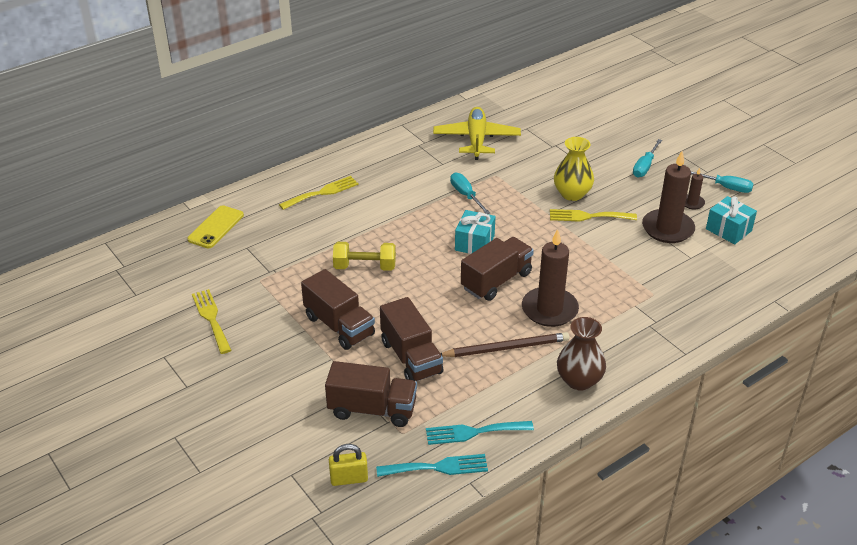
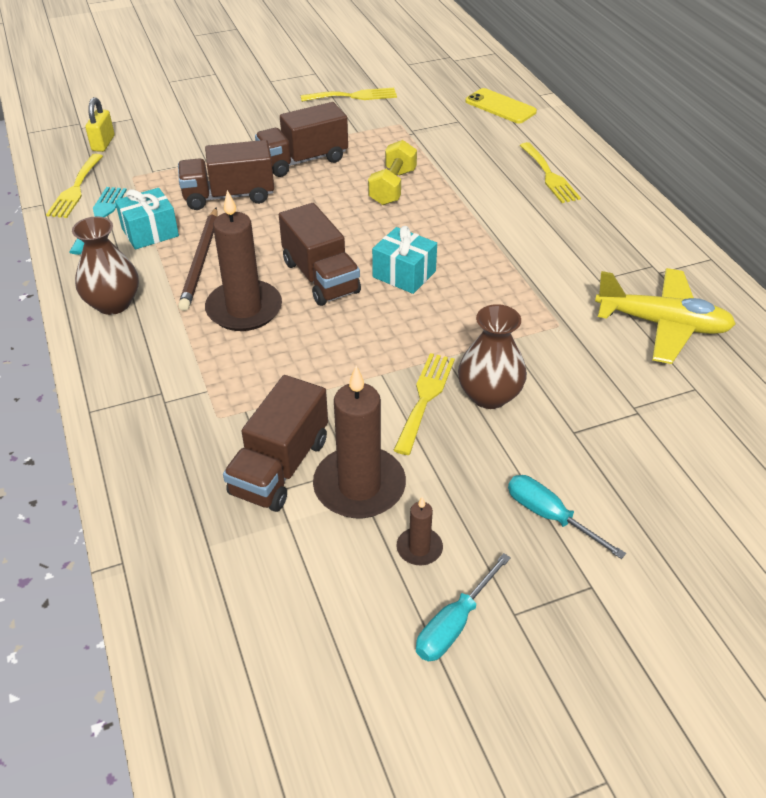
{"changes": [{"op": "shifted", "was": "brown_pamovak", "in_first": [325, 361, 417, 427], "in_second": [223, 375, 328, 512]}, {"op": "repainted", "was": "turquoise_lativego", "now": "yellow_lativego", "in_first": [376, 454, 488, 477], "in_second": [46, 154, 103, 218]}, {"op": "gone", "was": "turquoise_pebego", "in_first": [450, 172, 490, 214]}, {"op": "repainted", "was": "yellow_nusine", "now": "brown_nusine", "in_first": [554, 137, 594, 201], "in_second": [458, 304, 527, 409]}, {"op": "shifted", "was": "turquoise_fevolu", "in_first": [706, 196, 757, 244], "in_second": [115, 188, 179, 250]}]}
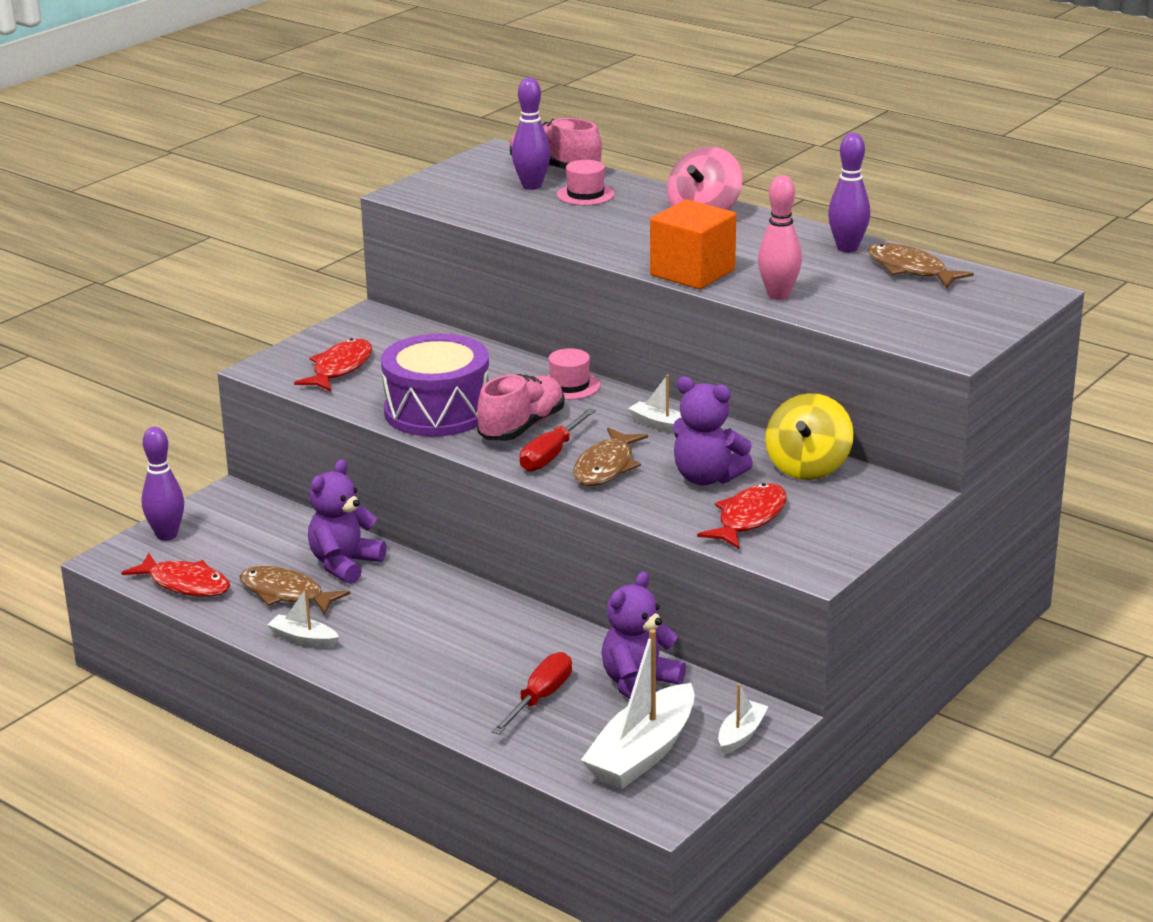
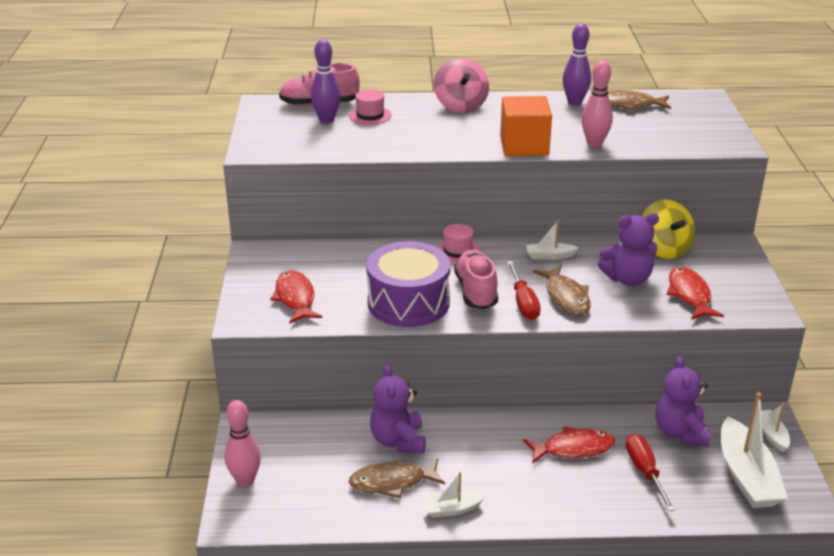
{"changes": [{"op": "shifted", "was": "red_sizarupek", "in_first": [122, 553, 230, 597], "in_second": [523, 427, 616, 464]}, {"op": "repainted", "was": "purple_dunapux", "now": "pink_dunapux", "in_first": [141, 427, 184, 541], "in_second": [225, 400, 261, 487]}]}
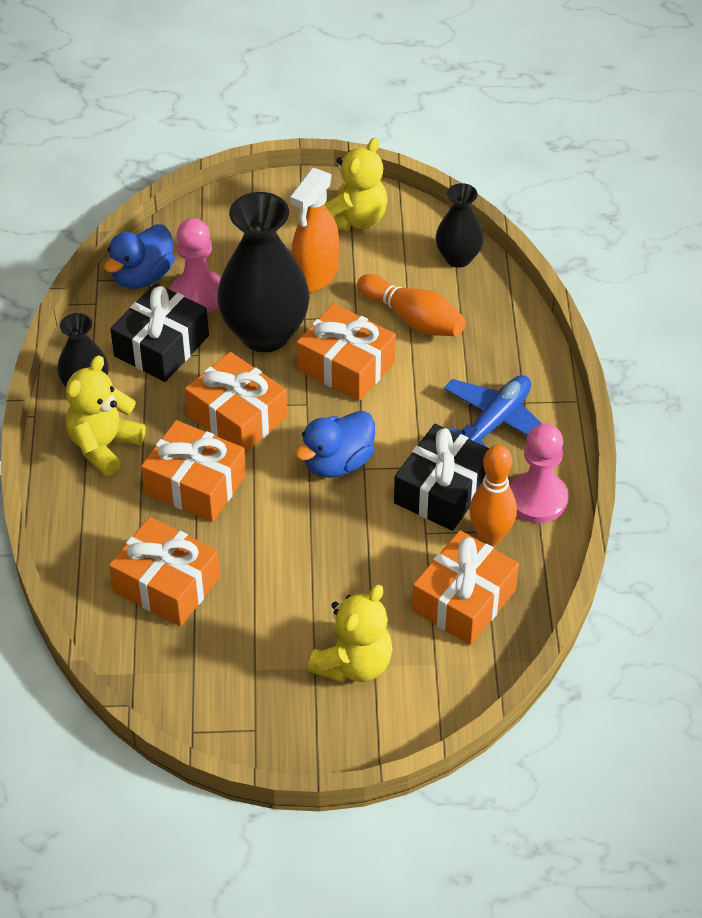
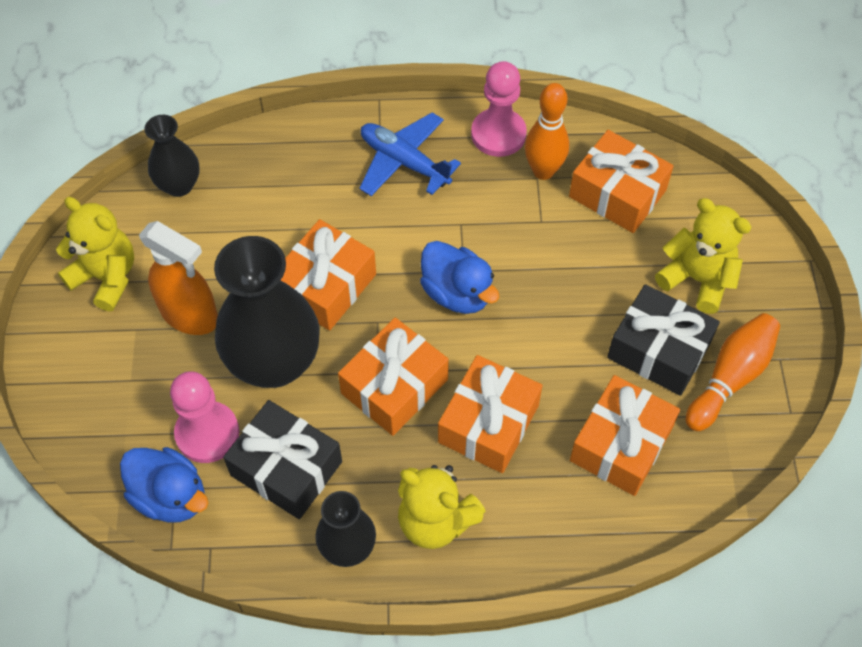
{"changes": [{"op": "shifted", "was": "orange_dunapux", "in_first": [357, 274, 466, 336], "in_second": [686, 313, 780, 431]}, {"op": "shifted", "was": "black_fevolu", "in_first": [394, 424, 489, 531], "in_second": [607, 284, 720, 396]}]}
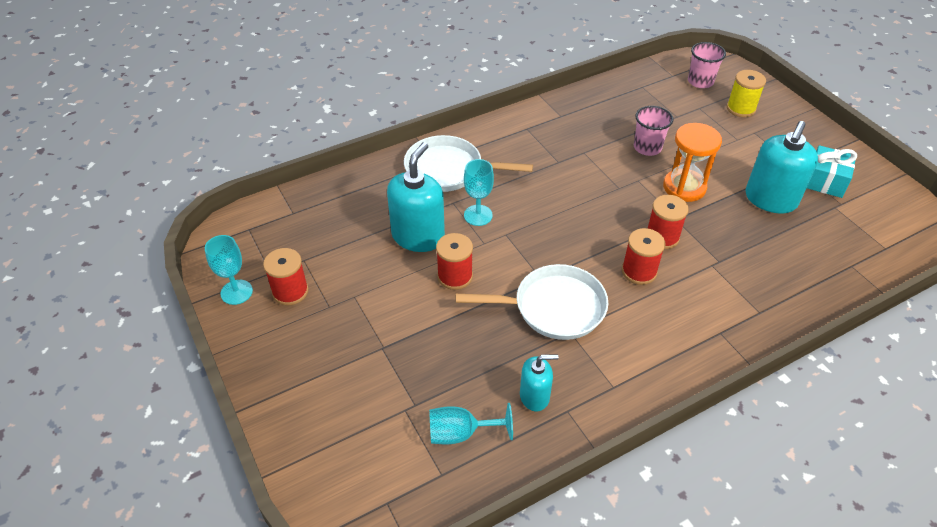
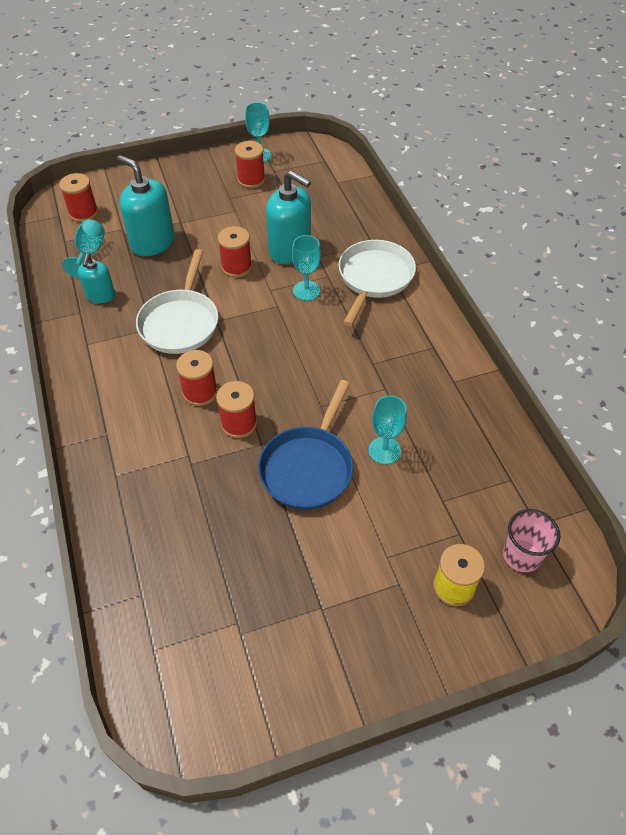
{"changes": [{"op": "swapped", "was": "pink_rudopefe", "now": "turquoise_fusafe", "in_first": [634, 106, 673, 156], "in_second": [369, 395, 407, 464]}, {"op": "swapped", "was": "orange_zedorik", "now": "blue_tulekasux", "in_first": [663, 123, 722, 202], "in_second": [258, 380, 353, 510]}, {"op": "shifted", "was": "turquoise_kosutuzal", "in_first": [746, 121, 818, 214], "in_second": [117, 155, 175, 256]}, {"op": "gone", "was": "turquoise_fevolu", "in_first": [807, 145, 857, 198]}, {"op": "new", "now": "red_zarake", "in_second": [59, 173, 98, 222]}]}
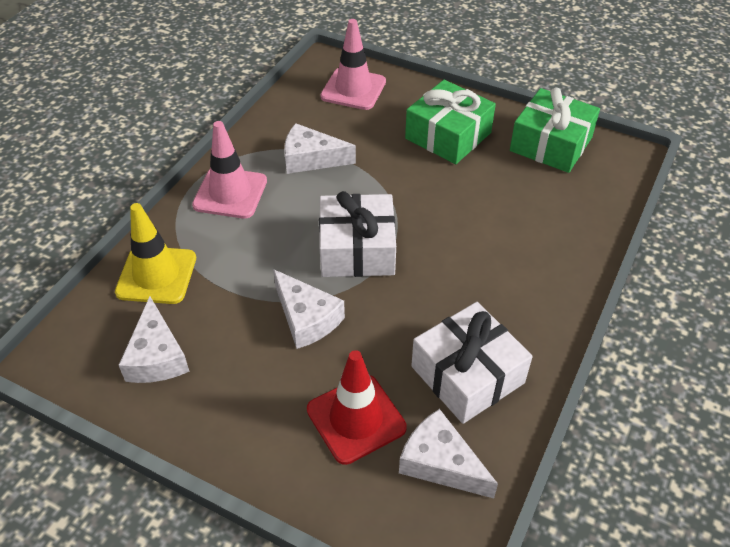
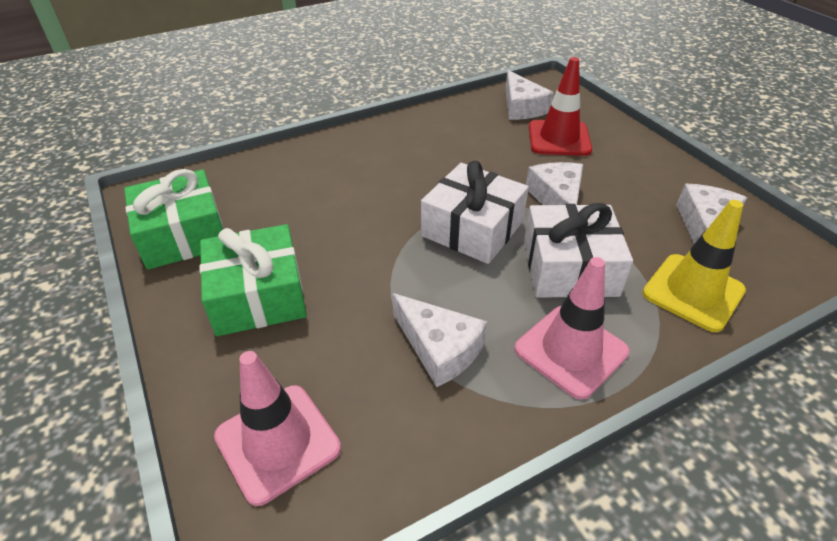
{"changes": [{"op": "shifted", "was": "white_fevolu", "in_first": [411, 302, 533, 424], "in_second": [524, 203, 633, 297]}]}
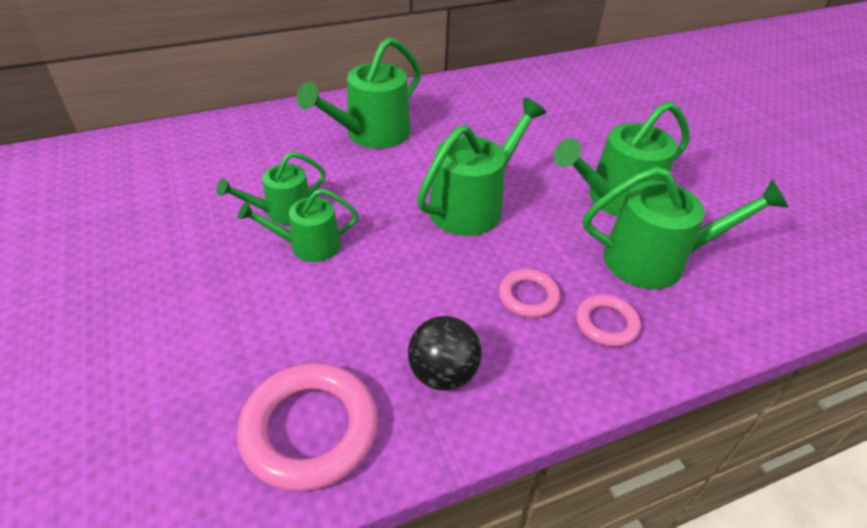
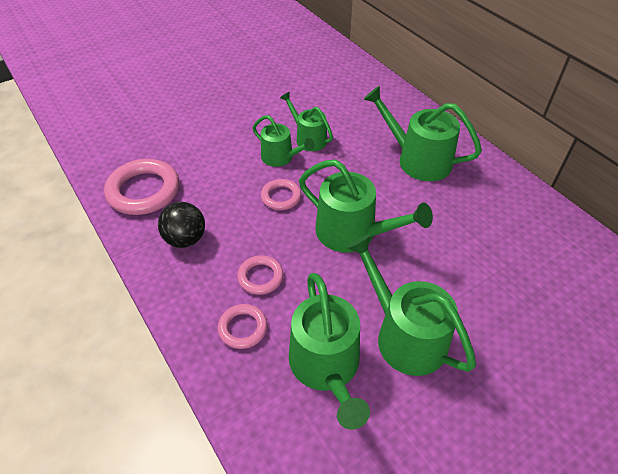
{"changes": [{"op": "rotated", "was": "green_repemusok", "in_first": [238, 188, 359, 262], "in_second": [253, 115, 314, 167], "clockwise": 150}, {"op": "new", "now": "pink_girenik", "in_second": [261, 179, 301, 210]}]}
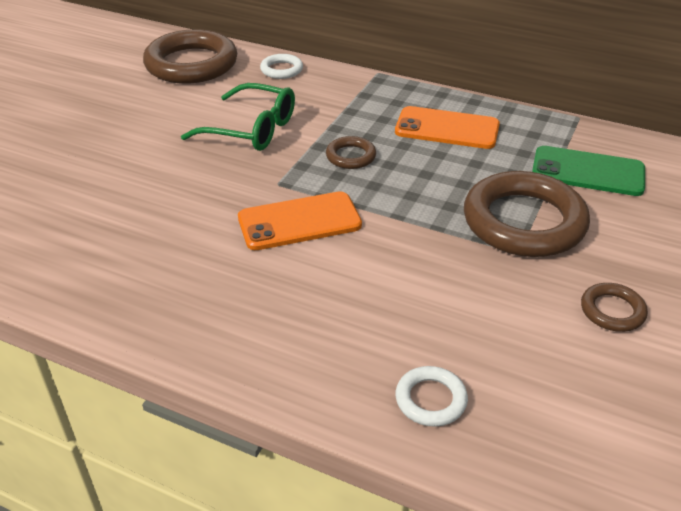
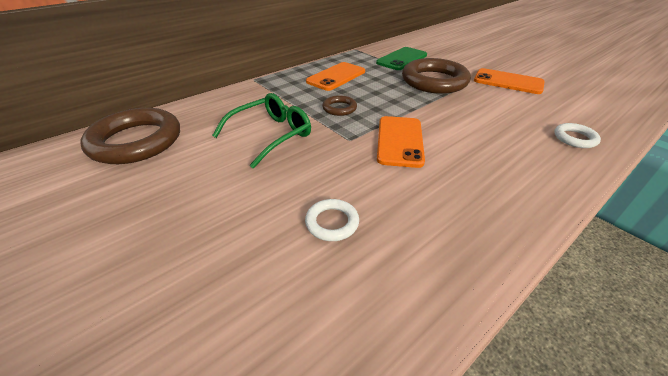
{"changes": [{"op": "shifted", "was": "white_girenik", "in_first": [260, 54, 303, 79], "in_second": [305, 199, 359, 241]}, {"op": "swapped", "was": "brown_girenik", "now": "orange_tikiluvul", "in_first": [581, 283, 648, 332], "in_second": [474, 68, 545, 94]}]}
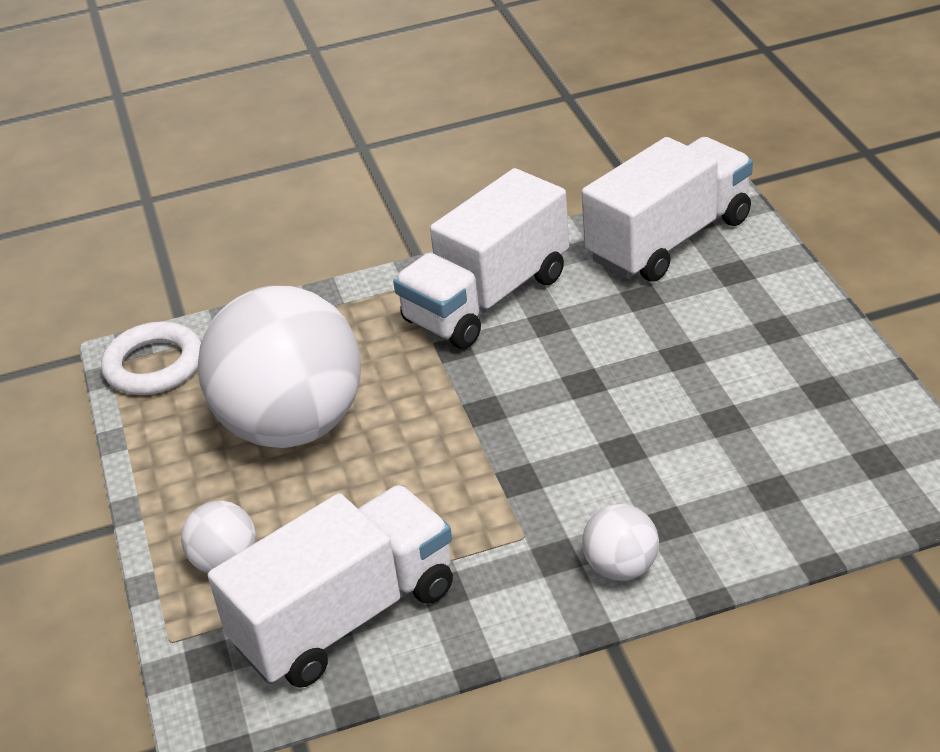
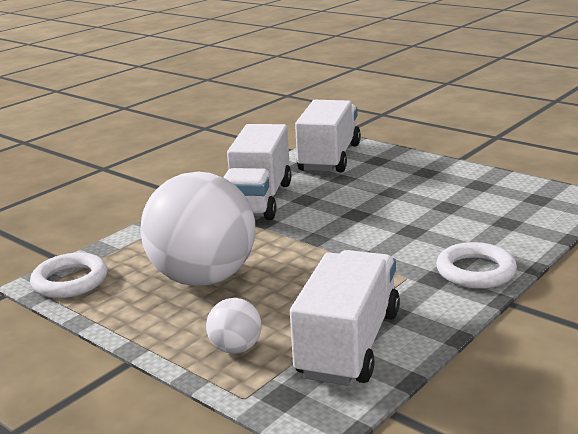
{"changes": [{"op": "swapped", "was": "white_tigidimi", "now": "white_girenik", "in_first": [582, 504, 659, 581], "in_second": [436, 242, 517, 289]}]}
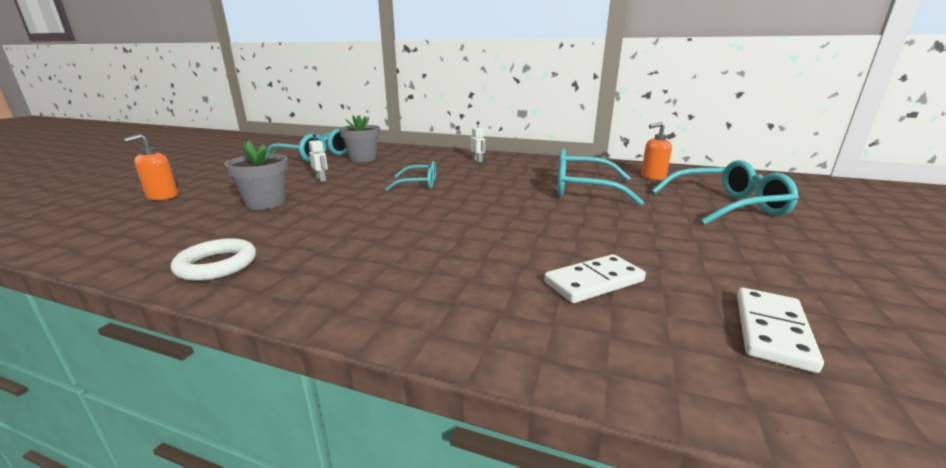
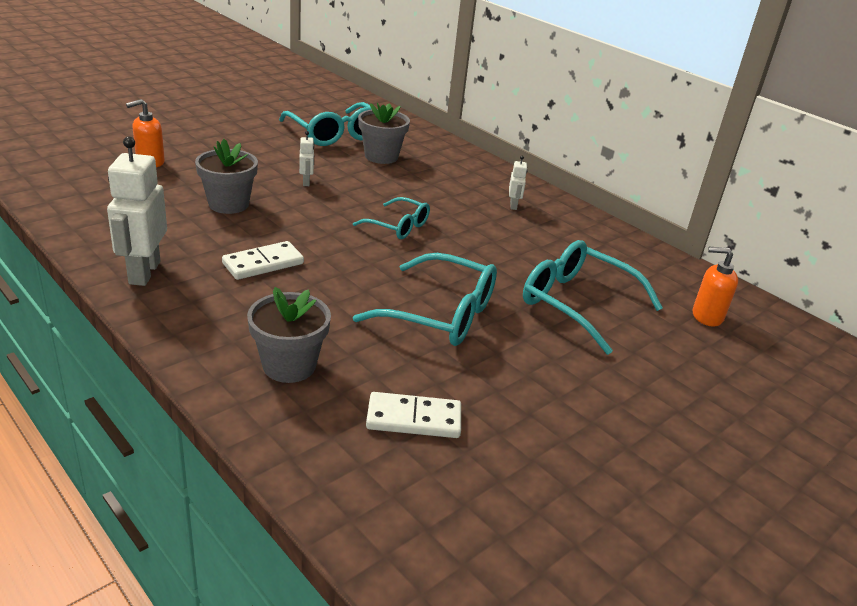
{"changes": [{"op": "swapped", "was": "white_girenik", "now": "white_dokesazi", "in_first": [171, 238, 256, 281], "in_second": [107, 136, 167, 286]}, {"op": "shifted", "was": "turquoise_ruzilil", "in_first": [652, 160, 799, 225], "in_second": [353, 253, 497, 346]}, {"op": "shifted", "was": "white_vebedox", "in_first": [737, 288, 824, 373], "in_second": [222, 241, 304, 280]}, {"op": "new", "now": "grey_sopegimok", "in_second": [247, 287, 331, 383]}]}
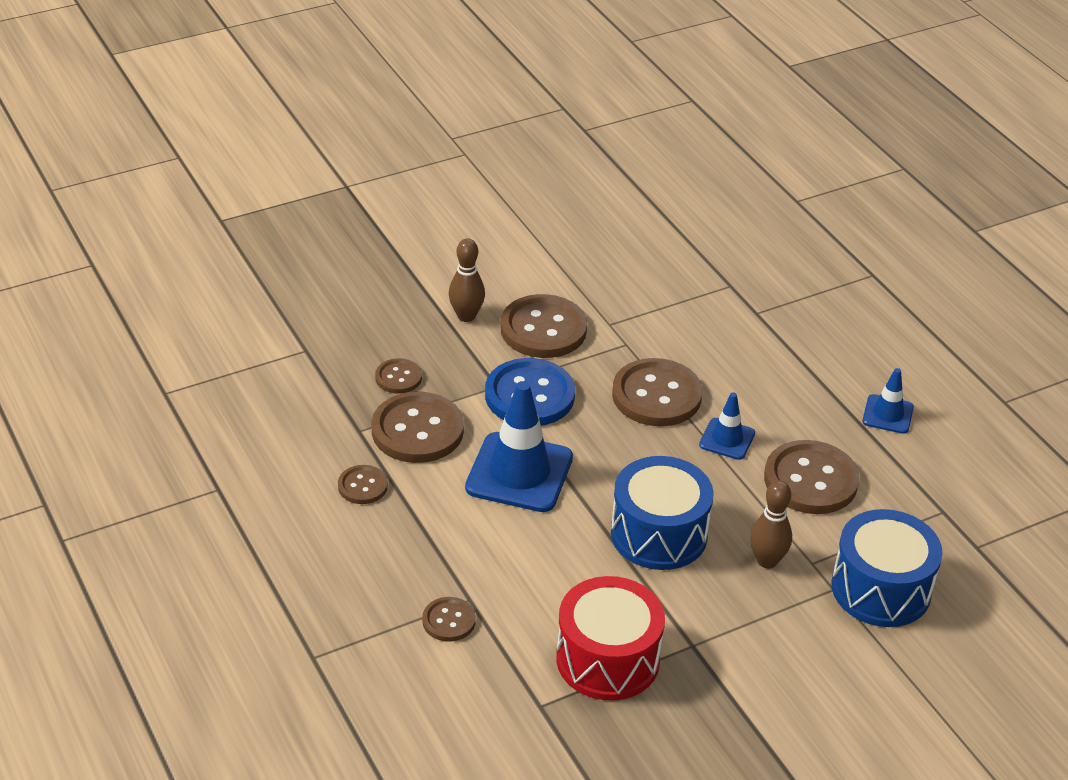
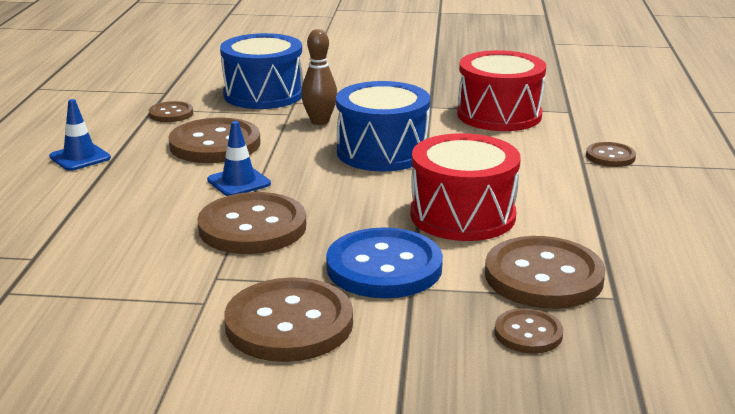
{"changes": [{"op": "shifted", "was": "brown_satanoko", "in_first": [338, 465, 388, 504], "in_second": [149, 101, 193, 122]}, {"op": "gone", "was": "brown_dunapux", "in_first": [449, 238, 485, 322]}, {"op": "swapped", "was": "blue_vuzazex", "now": "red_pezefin", "in_first": [465, 381, 573, 512], "in_second": [411, 133, 521, 241]}]}
